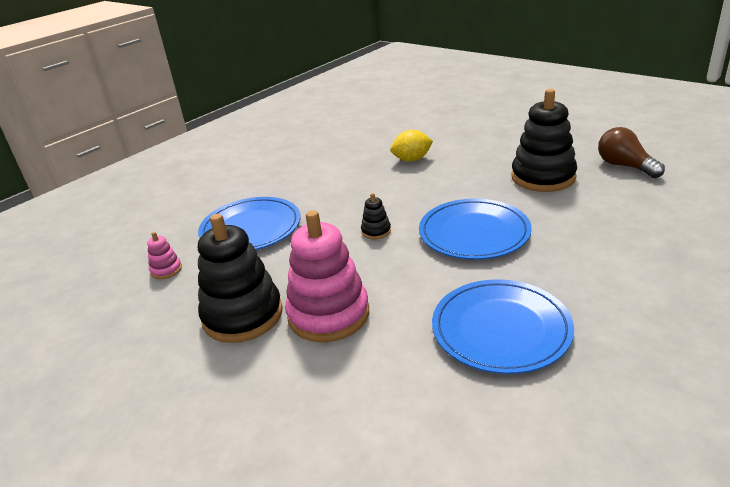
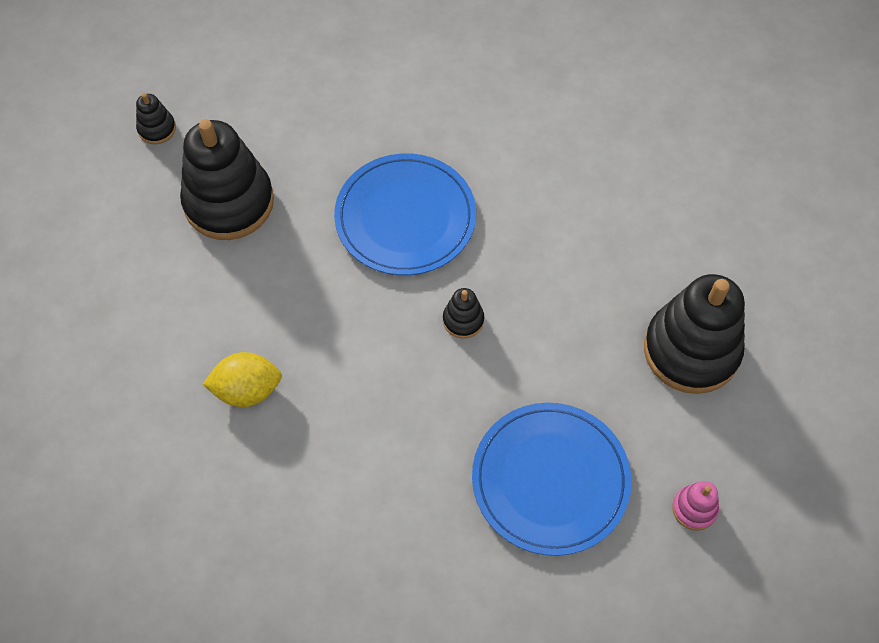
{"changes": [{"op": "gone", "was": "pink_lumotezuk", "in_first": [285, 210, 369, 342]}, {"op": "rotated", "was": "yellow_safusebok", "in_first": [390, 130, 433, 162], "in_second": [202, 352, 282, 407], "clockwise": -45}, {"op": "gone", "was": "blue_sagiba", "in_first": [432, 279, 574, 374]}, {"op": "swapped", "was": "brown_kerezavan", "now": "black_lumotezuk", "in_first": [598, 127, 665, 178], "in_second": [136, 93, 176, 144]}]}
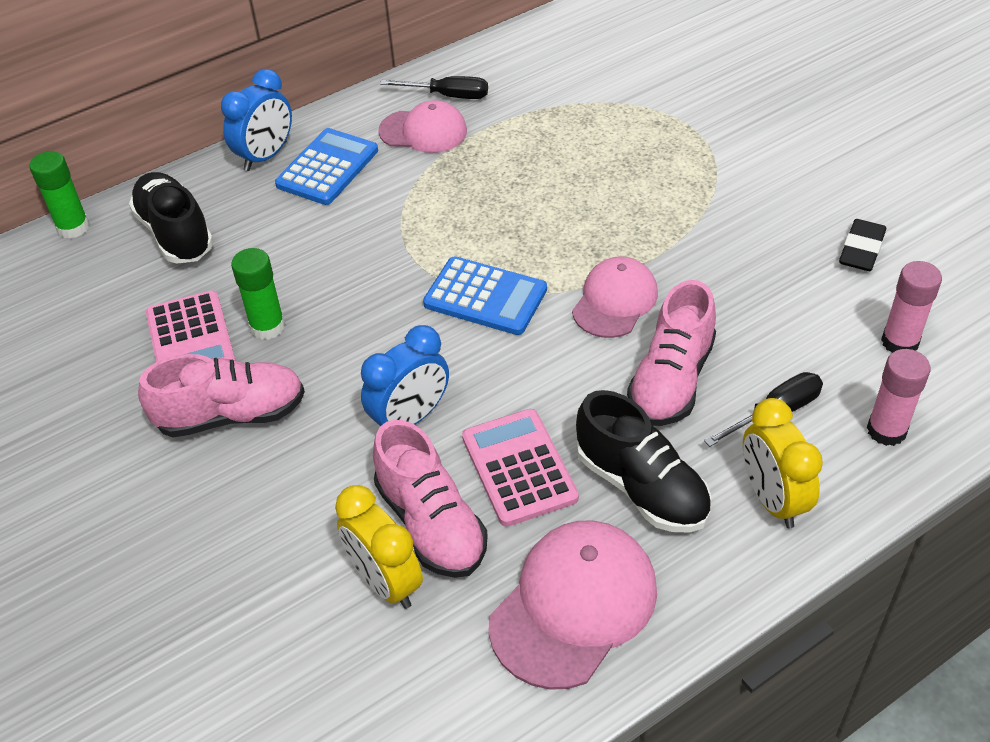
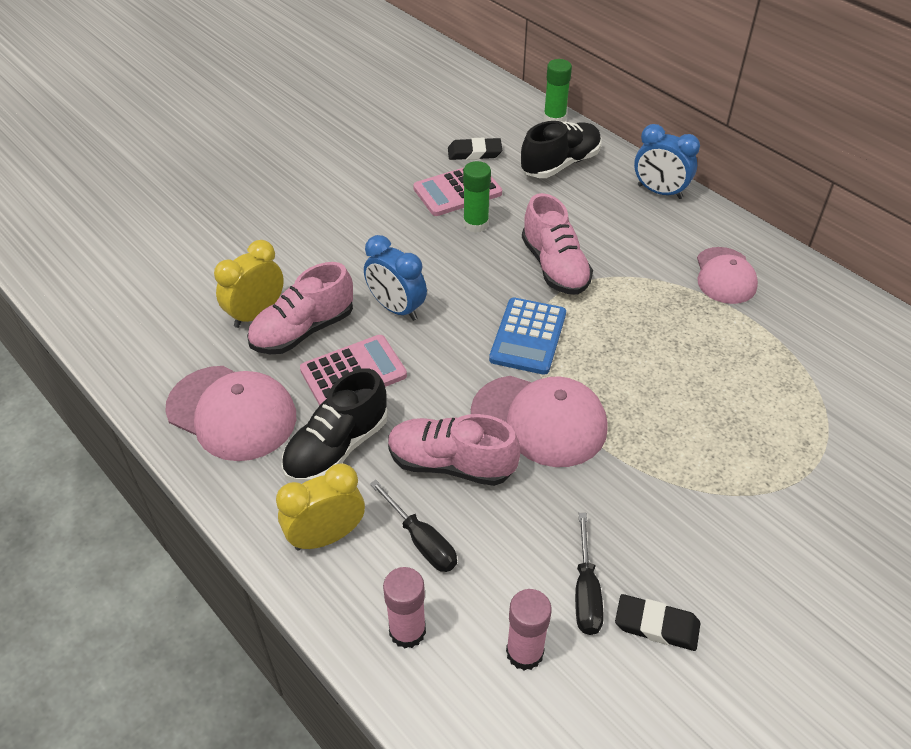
{"changes": [{"op": "shifted", "was": "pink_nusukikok", "in_first": [138, 354, 305, 437], "in_second": [522, 193, 593, 295]}, {"op": "gone", "was": "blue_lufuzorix", "in_first": [275, 128, 378, 205]}, {"op": "shifted", "was": "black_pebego", "in_first": [380, 76, 488, 99], "in_second": [575, 513, 604, 635]}, {"op": "scaled", "was": "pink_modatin", "in_first": [572, 256, 658, 338], "in_second": [471, 376, 608, 467], "ratio": 1.51}, {"op": "new", "now": "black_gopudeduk", "in_second": [448, 138, 502, 160]}]}
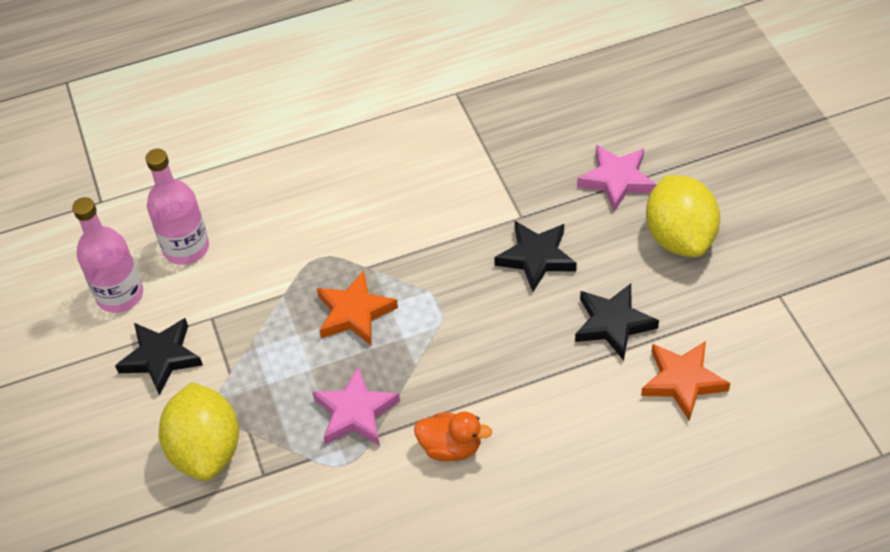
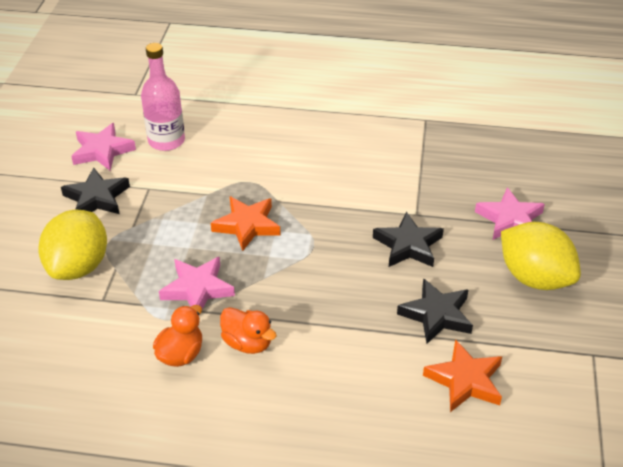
{"changes": [{"op": "swapped", "was": "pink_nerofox", "now": "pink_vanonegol", "in_first": [72, 197, 143, 313], "in_second": [71, 123, 136, 171]}, {"op": "rotated", "was": "yellow_safusebok", "in_first": [646, 175, 720, 257], "in_second": [501, 222, 581, 290], "clockwise": -60}, {"op": "new", "now": "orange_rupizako", "in_second": [153, 305, 202, 367]}]}
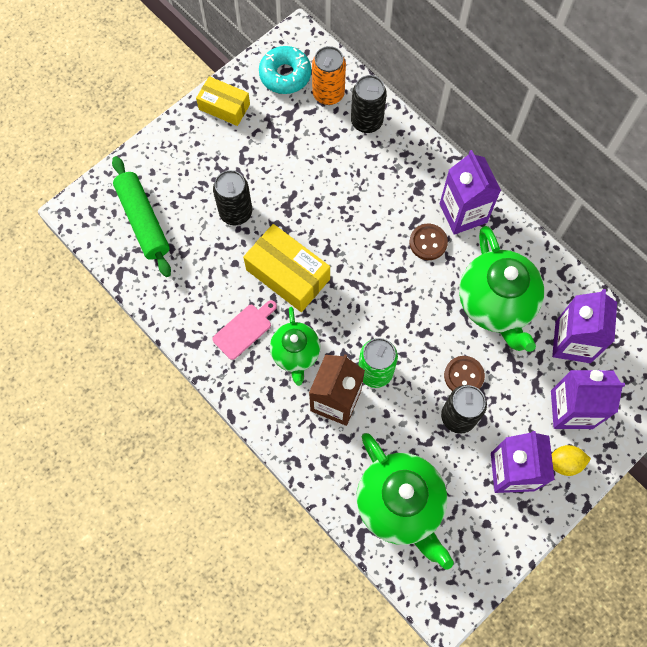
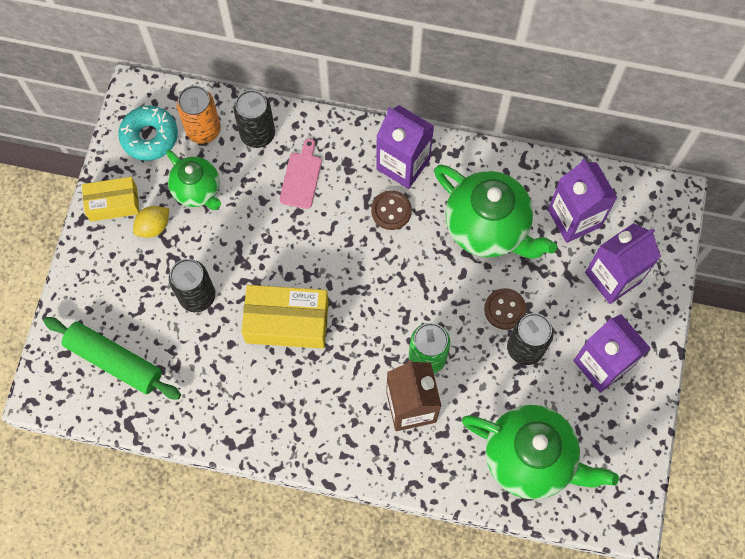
{"changes": [{"op": "shifted", "was": "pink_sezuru", "in_first": [212, 300, 277, 360], "in_second": [280, 138, 322, 209]}, {"op": "shifted", "was": "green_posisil", "in_first": [270, 307, 320, 386], "in_second": [166, 150, 221, 210]}, {"op": "shifted", "was": "yellow_safusebok", "in_first": [552, 445, 591, 476], "in_second": [133, 206, 169, 238]}]}
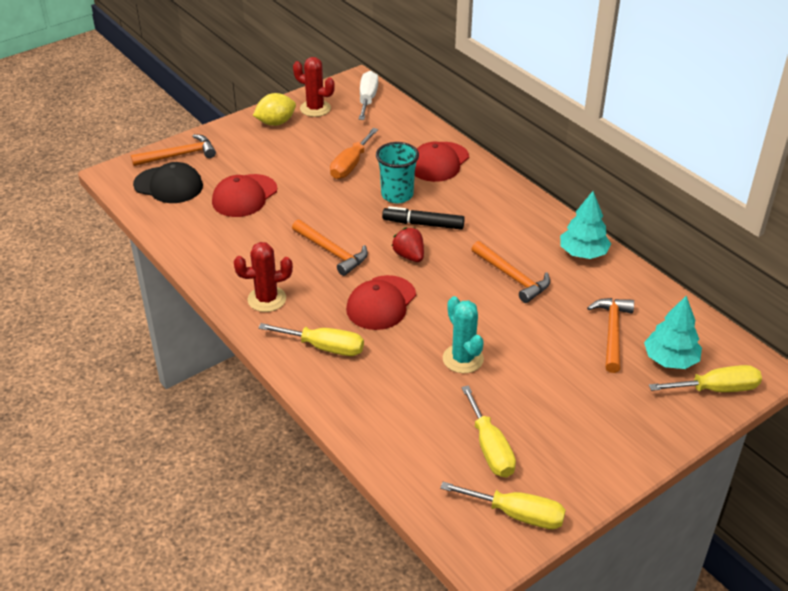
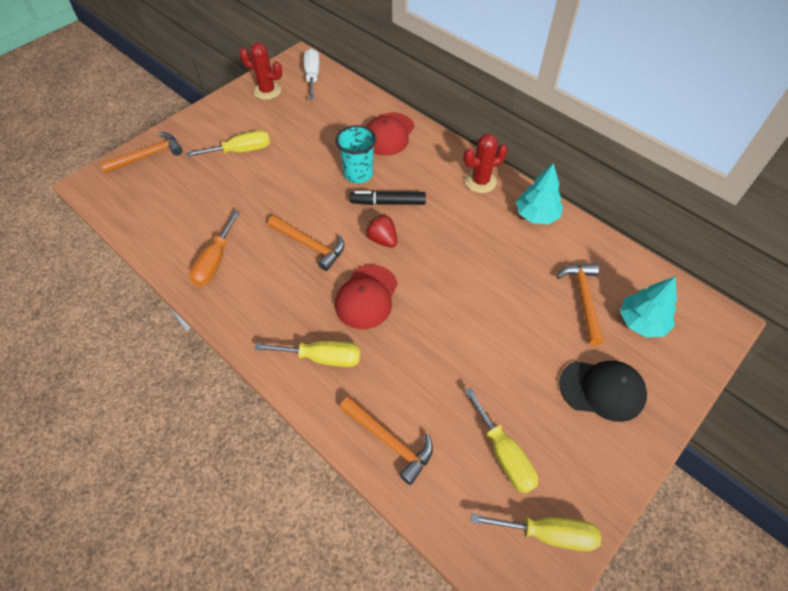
{"changes": [{"op": "shifted", "was": "black_modatin", "in_first": [133, 162, 203, 203], "in_second": [559, 361, 647, 422]}, {"op": "gone", "was": "red_modatin", "in_first": [212, 174, 277, 217]}, {"op": "shifted", "was": "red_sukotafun", "in_first": [233, 242, 293, 312], "in_second": [464, 134, 508, 193]}, {"op": "gone", "was": "yellow_safusebok", "in_first": [253, 93, 296, 126]}, {"op": "shifted", "was": "orange_pebego", "in_first": [330, 128, 378, 179], "in_second": [189, 210, 240, 286]}, {"op": "gone", "was": "turquoise_sukotafun", "in_first": [443, 296, 484, 373]}, {"op": "shifted", "was": "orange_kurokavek", "in_first": [471, 241, 550, 303], "in_second": [339, 396, 433, 485]}, {"op": "shifted", "was": "yellow_pebego", "in_first": [649, 365, 762, 392], "in_second": [186, 130, 270, 157]}]}
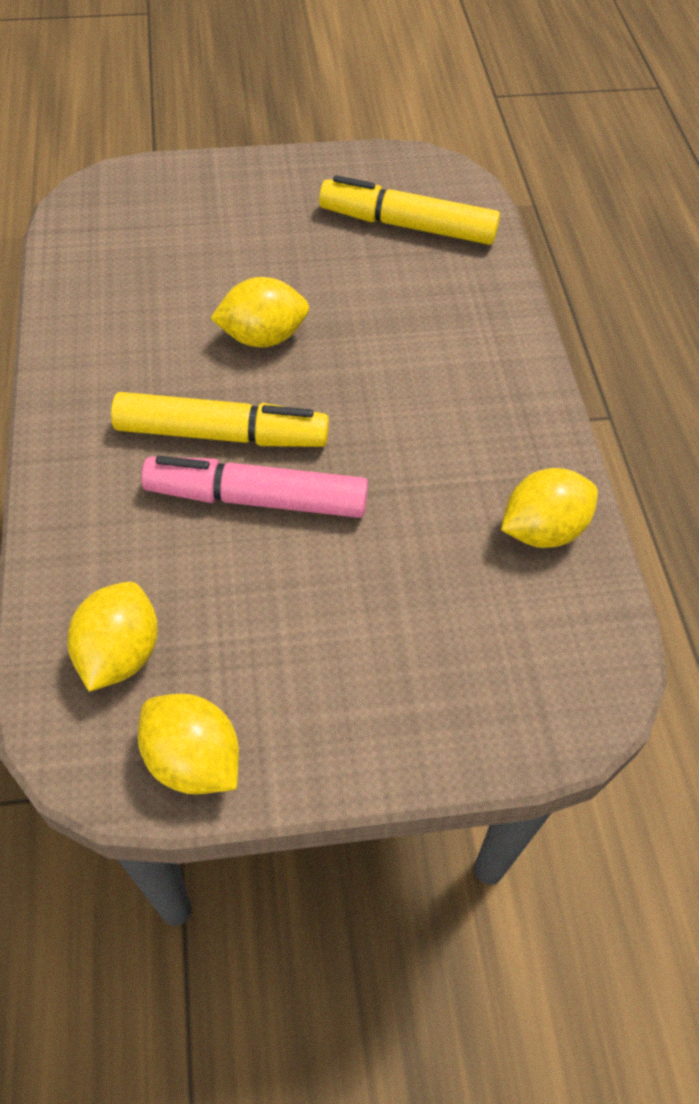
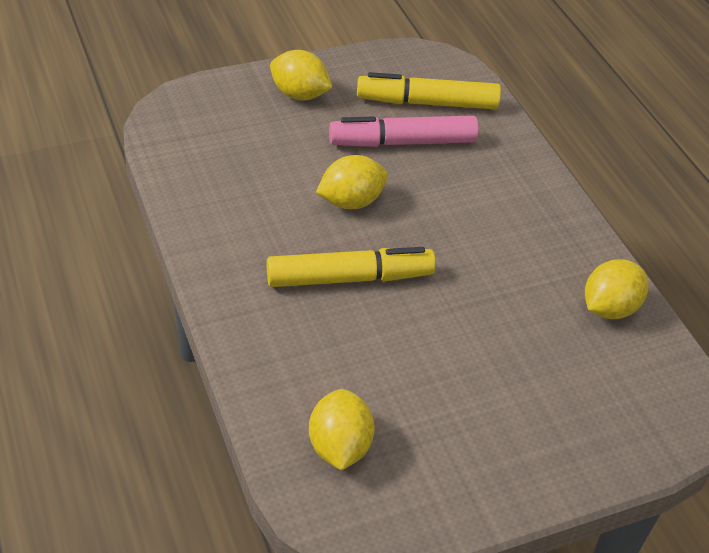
{"changes": [{"op": "shifted", "was": "yellow_safusebok", "in_first": [138, 694, 239, 795], "in_second": [270, 50, 332, 100]}, {"op": "shifted", "was": "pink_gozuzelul", "in_first": [141, 456, 368, 518], "in_second": [329, 115, 479, 147]}]}
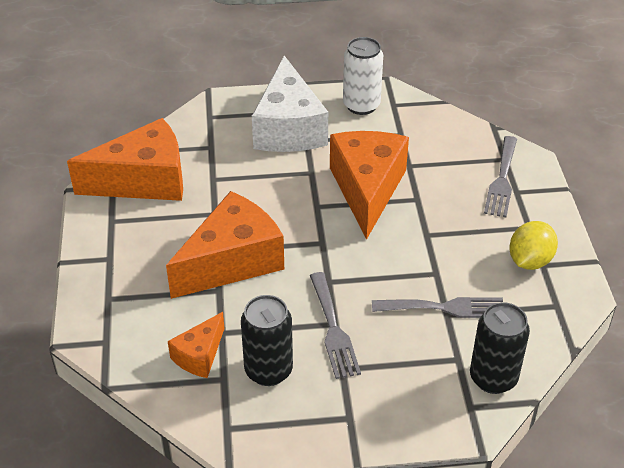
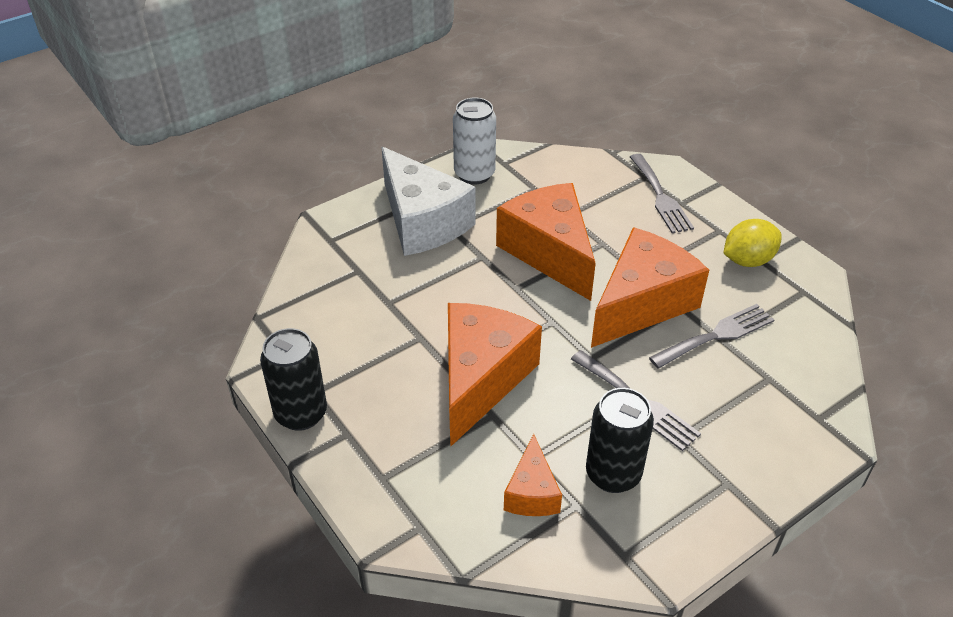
{"changes": [{"op": "shifted", "was": "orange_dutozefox", "in_first": [67, 118, 183, 201], "in_second": [591, 227, 709, 348]}, {"op": "shifted", "was": "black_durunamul", "in_first": [470, 302, 530, 394], "in_second": [260, 328, 327, 431]}, {"op": "rotated", "was": "yellow_safusebok", "in_first": [509, 221, 558, 270], "in_second": [723, 219, 782, 267], "clockwise": 60}]}
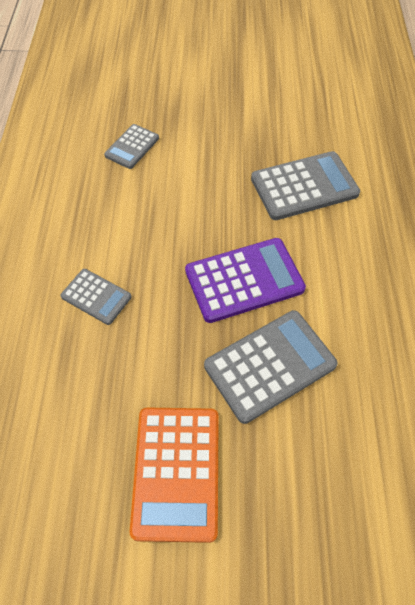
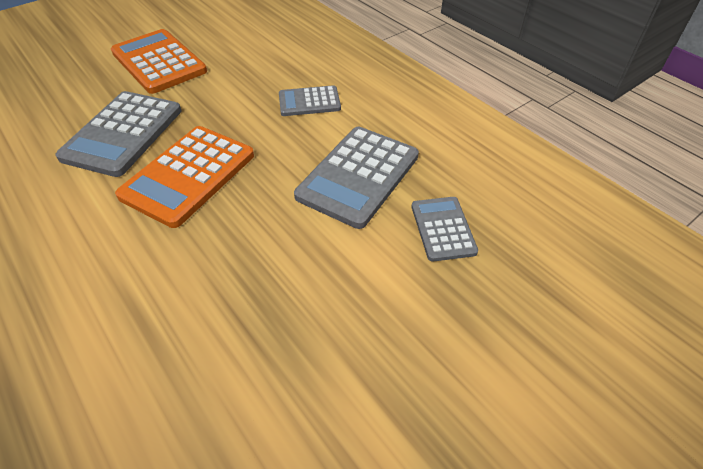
{"changes": [{"op": "repainted", "was": "purple_lufuzorix", "now": "orange_lufuzorix", "in_first": [185, 238, 306, 323], "in_second": [115, 126, 254, 228]}, {"op": "shifted", "was": "grey_lufuzorix", "in_first": [251, 151, 360, 220], "in_second": [294, 127, 419, 229]}]}
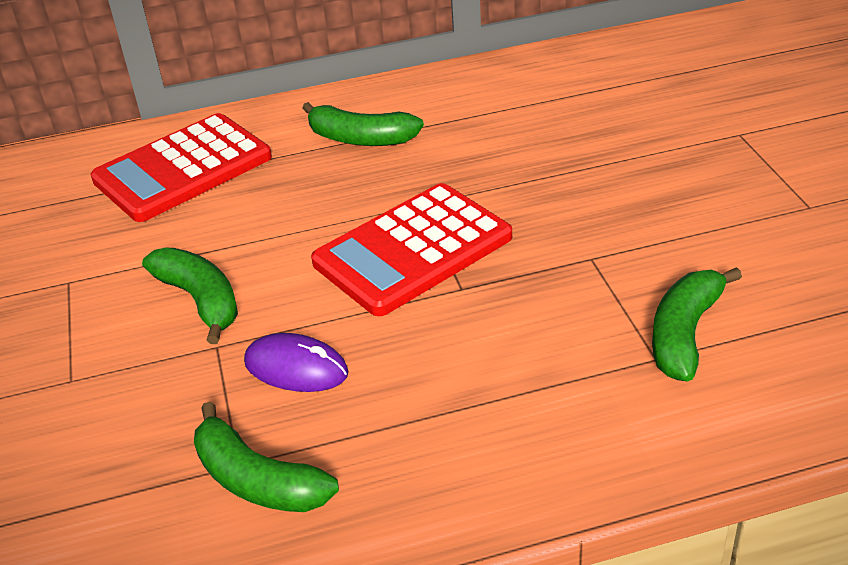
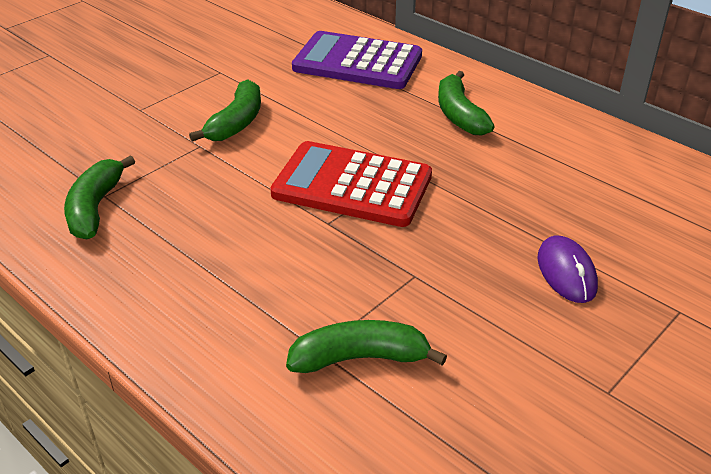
{"changes": [{"op": "repainted", "was": "red_lufuzorix", "now": "purple_lufuzorix", "in_first": [91, 113, 272, 222], "in_second": [292, 31, 422, 89]}, {"op": "shifted", "was": "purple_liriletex", "in_first": [244, 333, 349, 392], "in_second": [537, 236, 598, 303]}]}
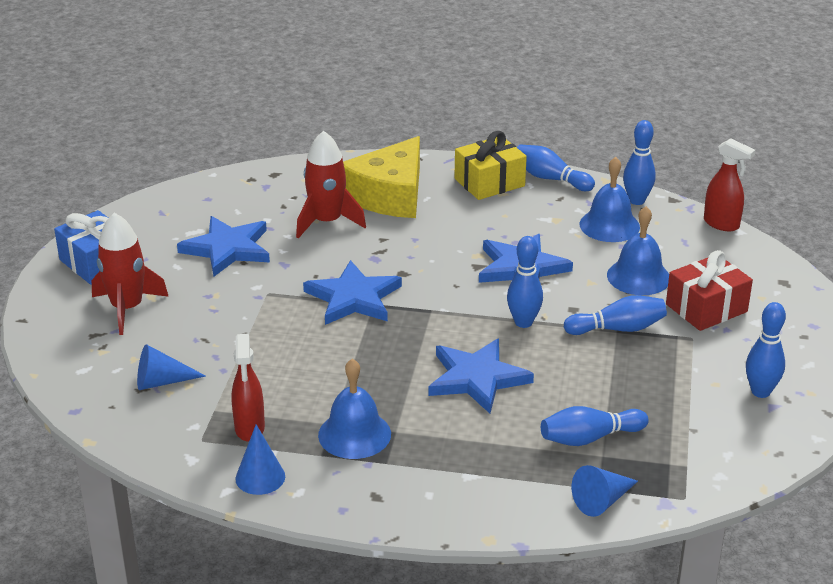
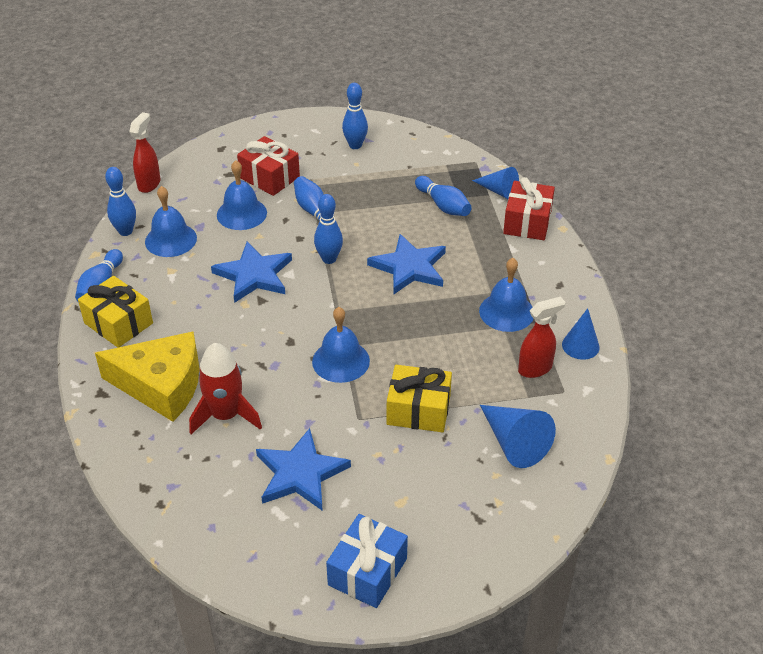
{"changes": [{"op": "gone", "was": "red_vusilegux", "in_first": [92, 213, 169, 335]}, {"op": "scaled", "was": "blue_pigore", "in_first": [137, 344, 206, 390], "in_second": [480, 405, 556, 468], "ratio": 1.5}, {"op": "swapped", "was": "blue_vanonegol", "now": "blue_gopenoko", "in_first": [303, 260, 402, 325], "in_second": [312, 307, 370, 383]}, {"op": "new", "now": "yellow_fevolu", "in_second": [387, 365, 452, 432]}, {"op": "new", "now": "red_fevolu", "in_second": [503, 177, 555, 240]}]}
